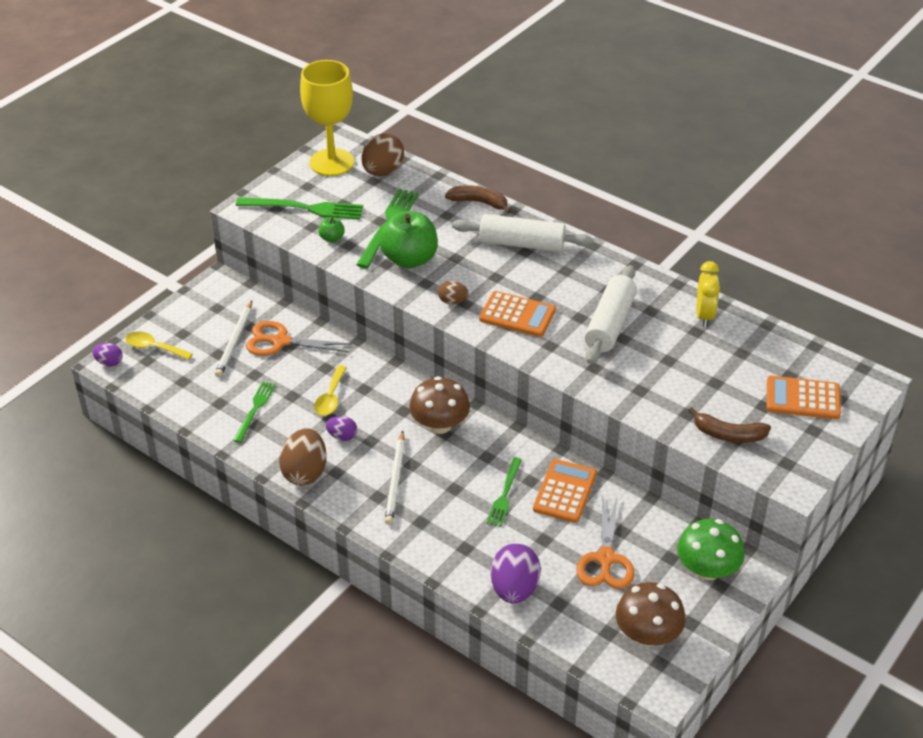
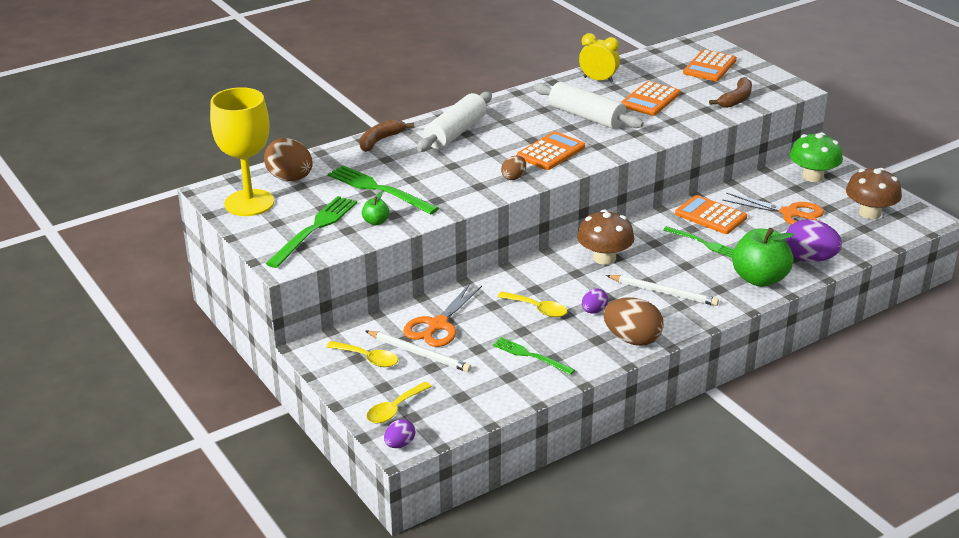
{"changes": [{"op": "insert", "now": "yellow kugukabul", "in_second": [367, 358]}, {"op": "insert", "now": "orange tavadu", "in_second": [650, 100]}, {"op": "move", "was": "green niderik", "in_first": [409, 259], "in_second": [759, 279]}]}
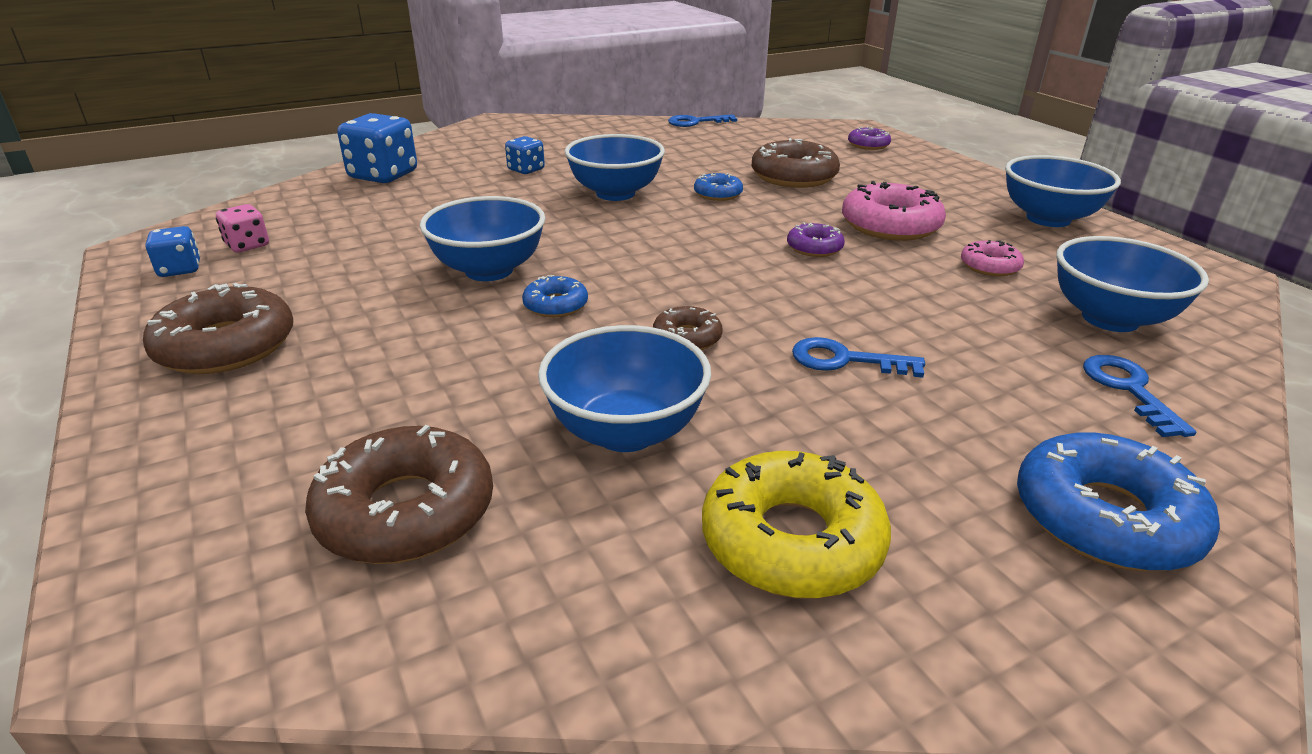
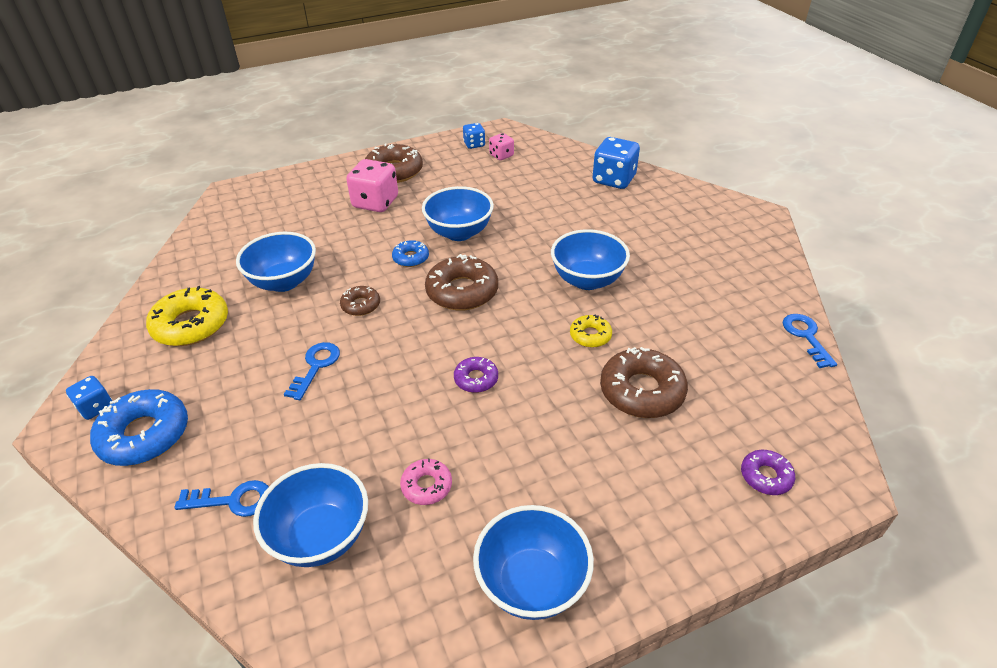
{"changes": [{"op": "move", "was": "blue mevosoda", "in_first": [526, 170], "in_second": [96, 407]}, {"op": "insert", "now": "pink mevosoda", "in_second": [375, 203]}, {"op": "move", "was": "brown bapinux", "in_first": [406, 511], "in_second": [462, 291]}, {"op": "recolor", "was": "blue bapinux", "now": "yellow bapinux", "in_first": [718, 194], "in_second": [590, 335]}, {"op": "delete", "was": "pink bapinux", "in_first": [890, 225]}]}
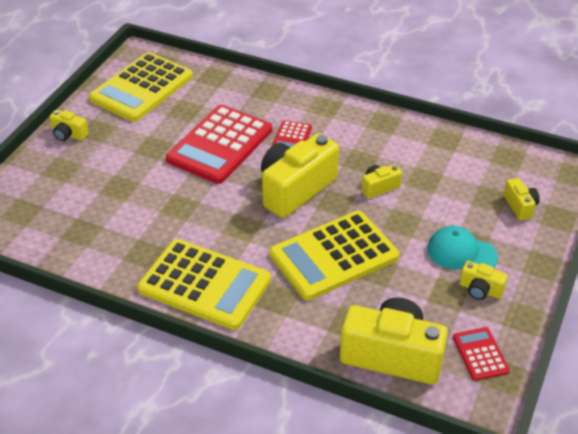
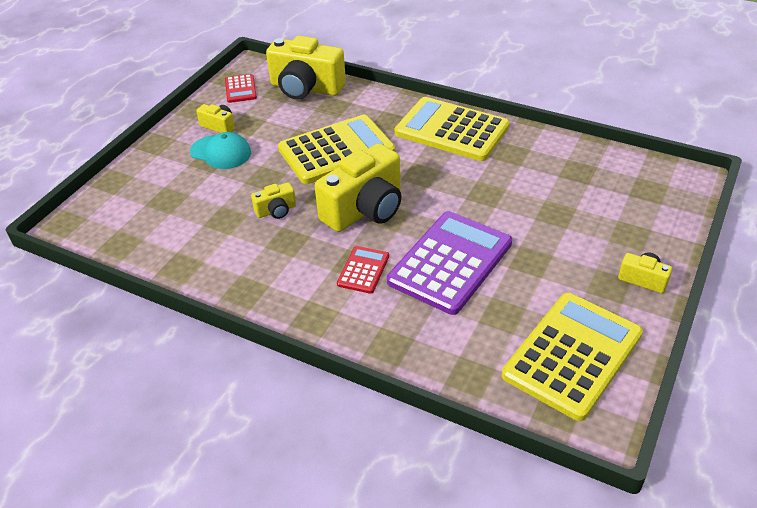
{"changes": [{"op": "recolor", "was": "red tavadu", "now": "purple tavadu", "in_first": [220, 145], "in_second": [450, 262]}, {"op": "delete", "was": "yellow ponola", "in_first": [520, 206]}]}
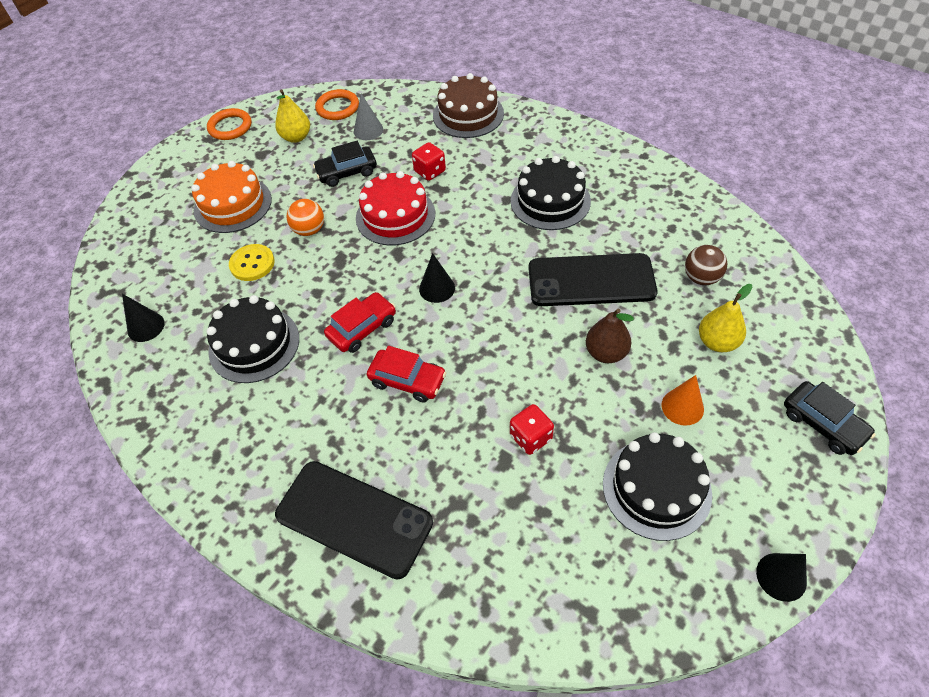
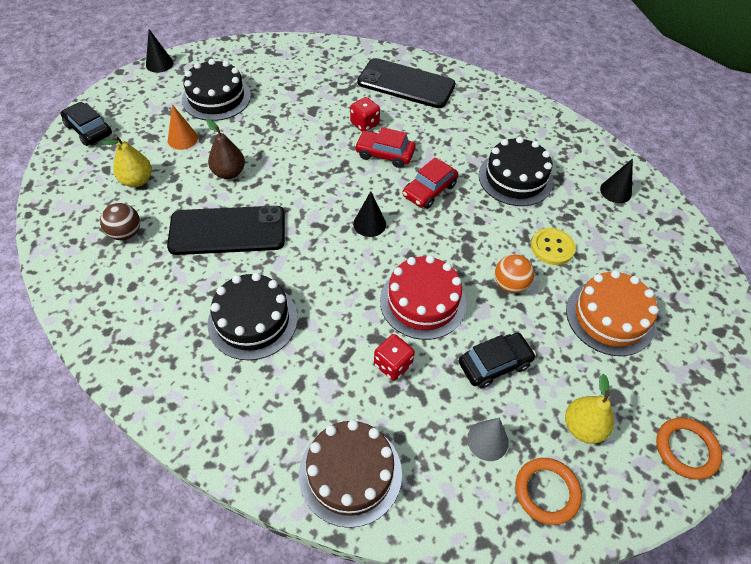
{"changes": [{"op": "move", "was": "red mevosoda", "in_first": [530, 437], "in_second": [364, 123]}]}
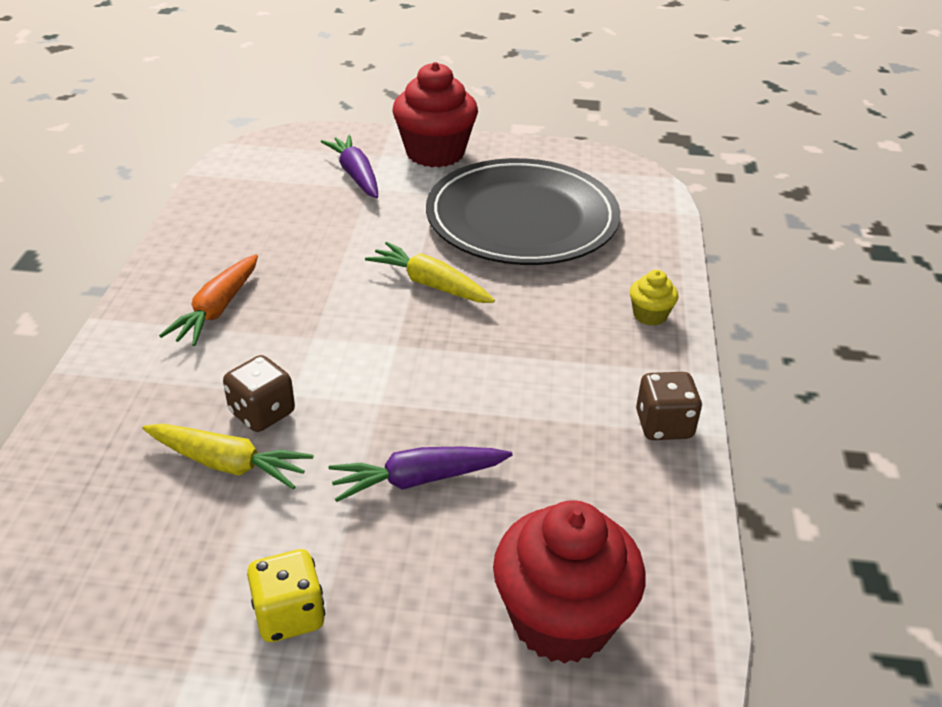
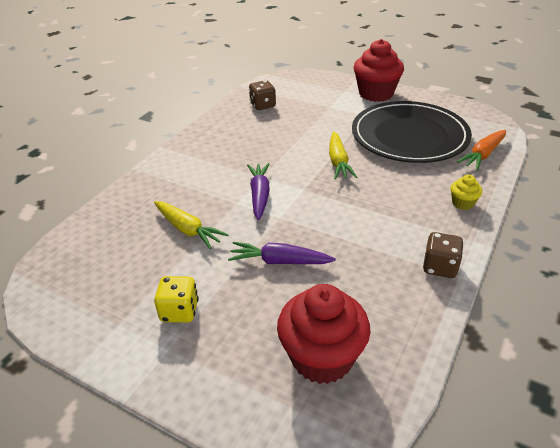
{"changes": [{"op": "move", "was": "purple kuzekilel", "in_first": [356, 175], "in_second": [259, 195]}, {"op": "move", "was": "brown mevosoda", "in_first": [262, 413], "in_second": [263, 105]}, {"op": "rotate", "was": "yellow kuzekilel", "in_first": [430, 284], "in_second": [338, 162], "clockwise": -150}, {"op": "move", "was": "orange kuzekilel", "in_first": [217, 309], "in_second": [483, 155]}]}
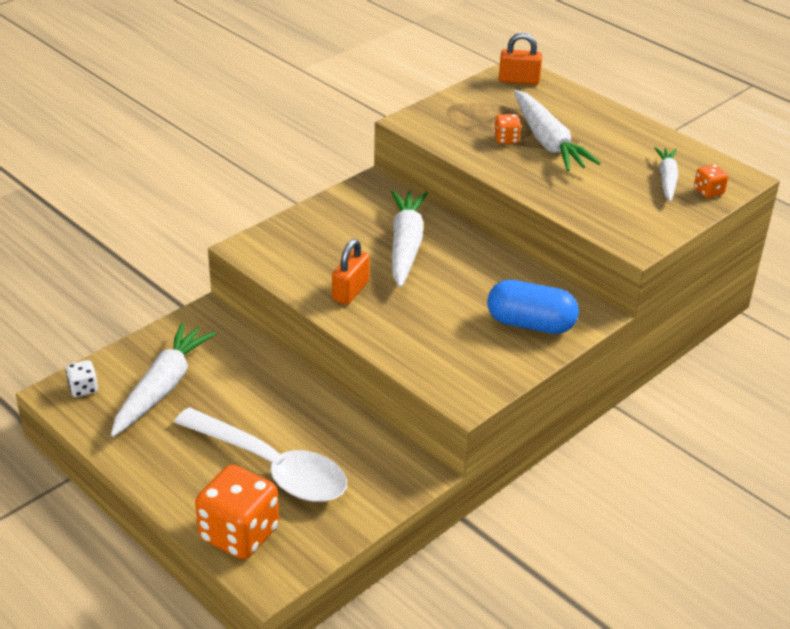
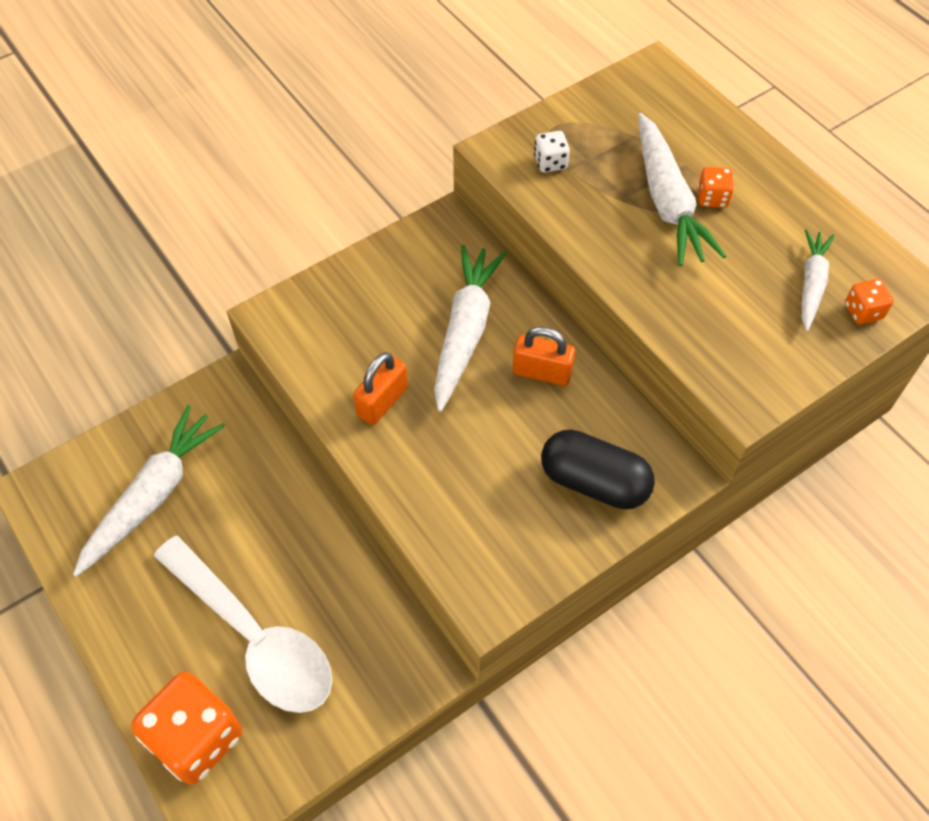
{"changes": [{"op": "move", "was": "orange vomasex", "in_first": [519, 80], "in_second": [542, 372]}, {"op": "move", "was": "white mevosoda", "in_first": [83, 388], "in_second": [550, 163]}, {"op": "recolor", "was": "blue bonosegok", "now": "black bonosegok", "in_first": [530, 324], "in_second": [594, 482]}, {"op": "move", "was": "orange mevosoda", "in_first": [506, 139], "in_second": [712, 198]}]}
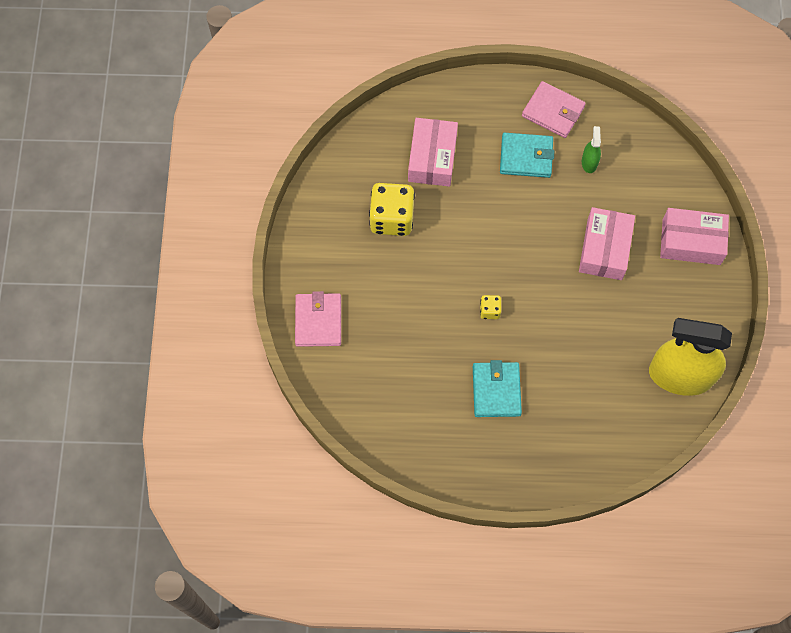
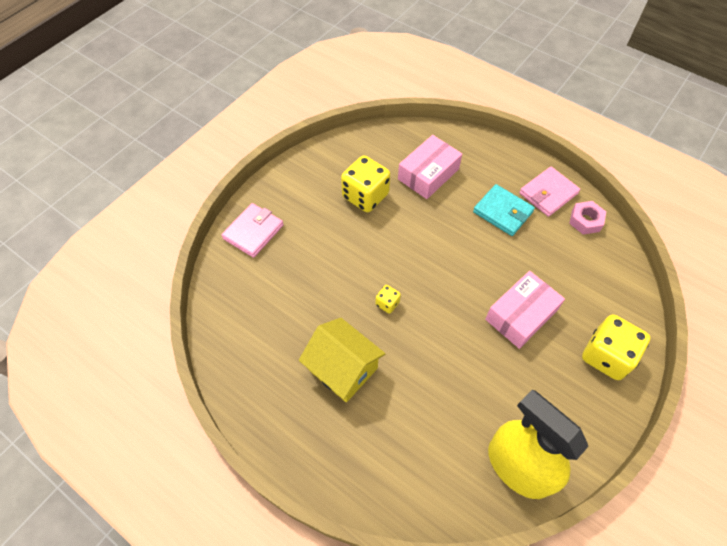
{"changes": [{"op": "replace", "was": "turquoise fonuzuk", "now": "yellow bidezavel", "in_first": [496, 390], "in_second": [343, 369]}, {"op": "rotate", "was": "pink fonuzuk", "in_first": [553, 111], "in_second": [548, 193], "clockwise": 75}, {"op": "insert", "now": "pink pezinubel", "in_second": [585, 221]}, {"op": "replace", "was": "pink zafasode", "now": "yellow mevosoda", "in_first": [691, 242], "in_second": [606, 356]}, {"op": "delete", "was": "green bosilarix", "in_first": [589, 162]}]}
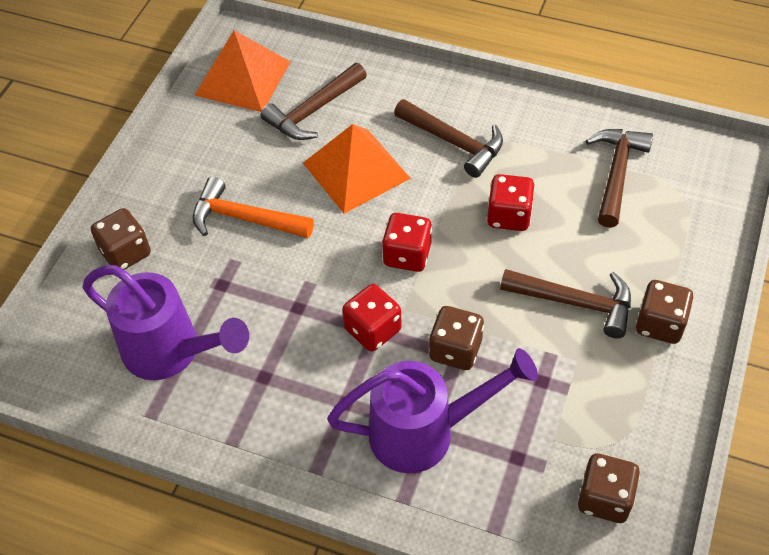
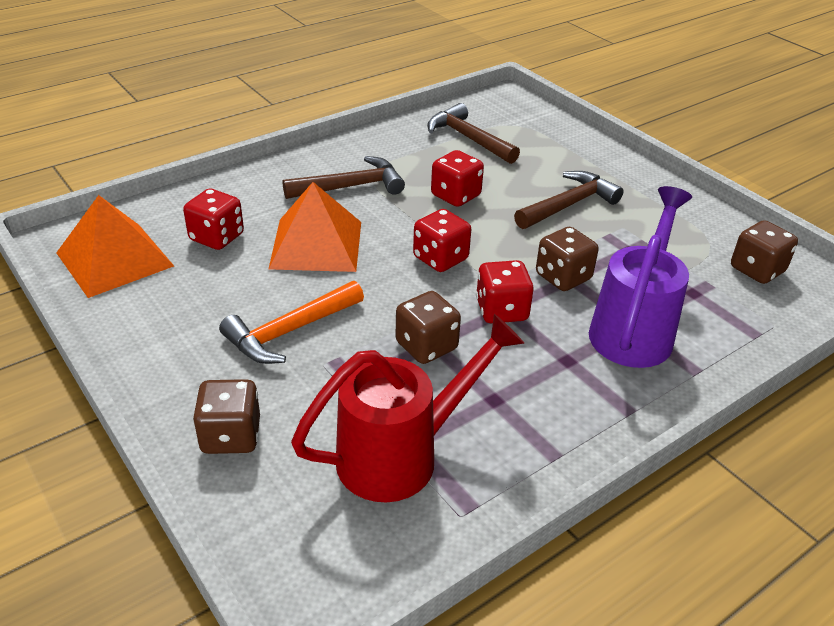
{"changes": [{"op": "replace", "was": "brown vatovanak", "now": "red mevosoda", "in_first": [313, 111], "in_second": [217, 237]}, {"op": "recolor", "was": "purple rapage", "now": "red rapage", "in_first": [171, 352], "in_second": [401, 455]}, {"op": "move", "was": "brown mevosoda", "in_first": [660, 324], "in_second": [426, 346]}]}
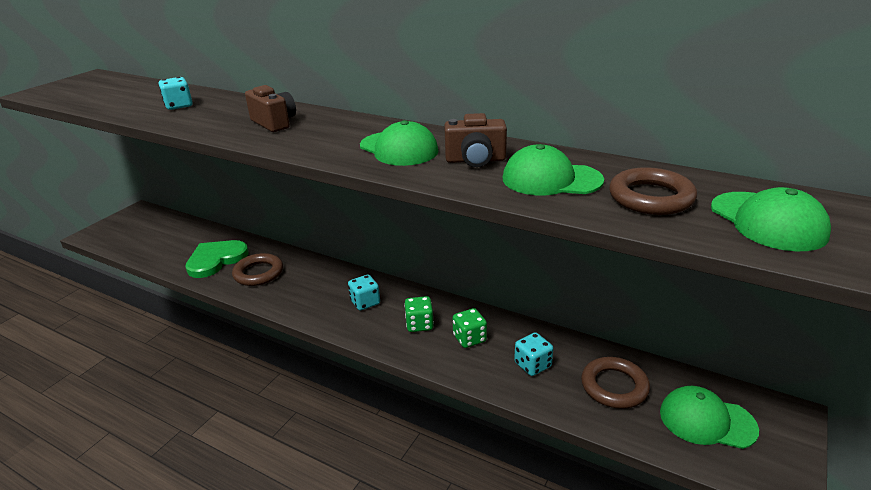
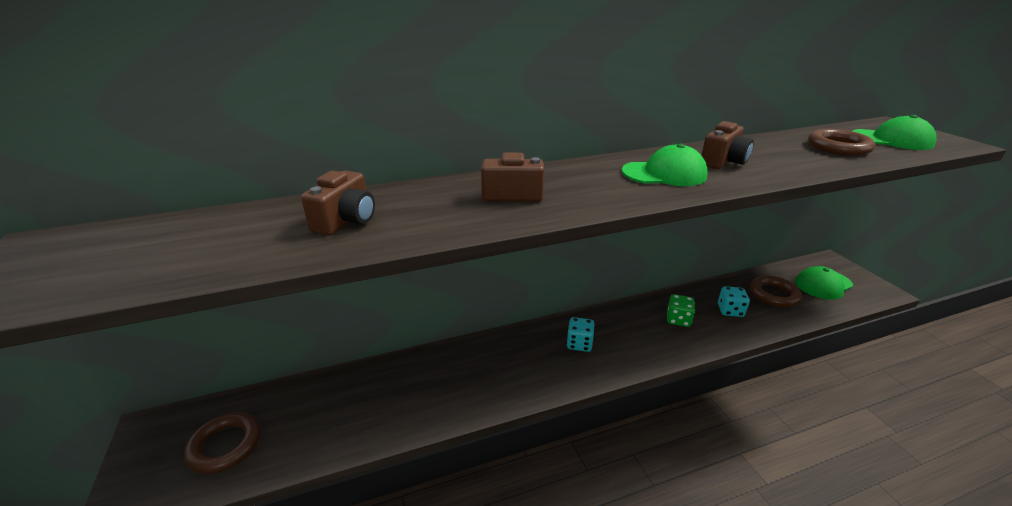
{"changes": [{"op": "move", "was": "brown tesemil", "in_first": [258, 273], "in_second": [225, 445]}, {"op": "replace", "was": "turquoise mevosoda", "now": "brown ponola", "in_first": [179, 106], "in_second": [346, 221]}, {"op": "delete", "was": "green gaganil", "in_first": [216, 260]}, {"op": "delete", "was": "green mevosoda", "in_first": [419, 324]}, {"op": "delete", "was": "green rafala", "in_first": [551, 179]}]}
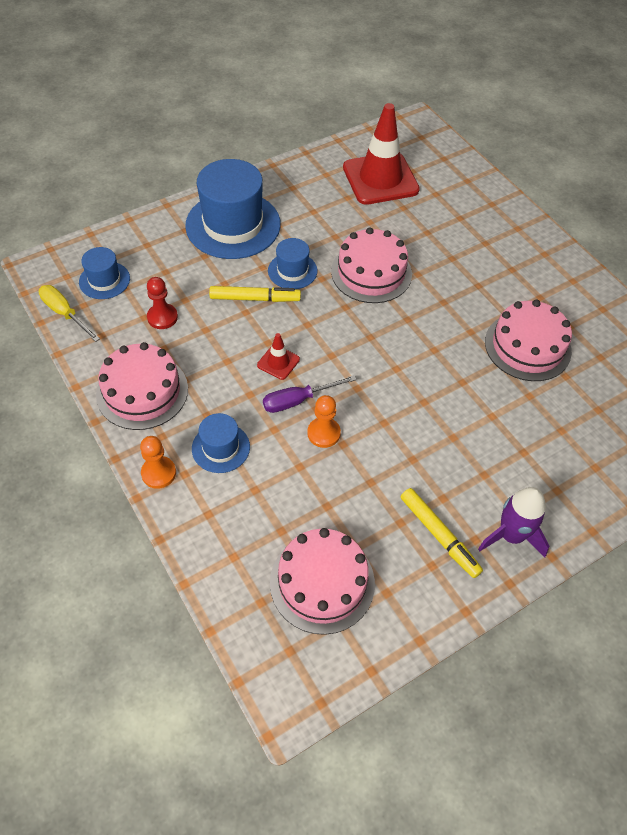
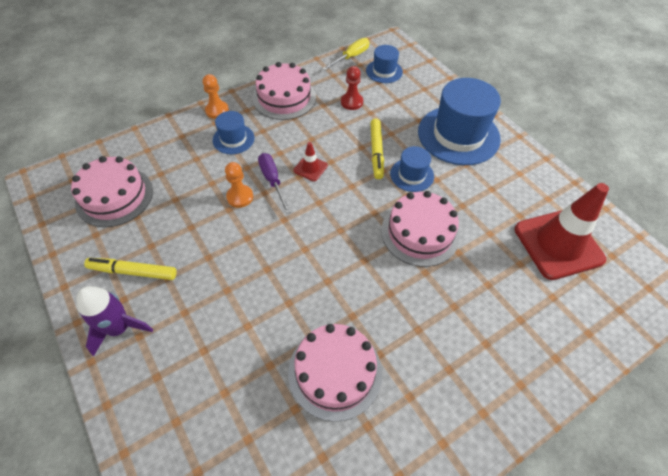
{"changes": [{"op": "rotate", "was": "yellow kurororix", "in_first": [439, 535], "in_second": [133, 272], "clockwise": 45}]}
